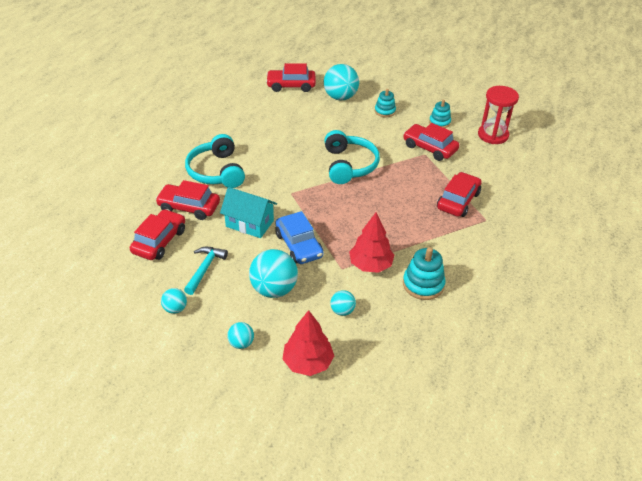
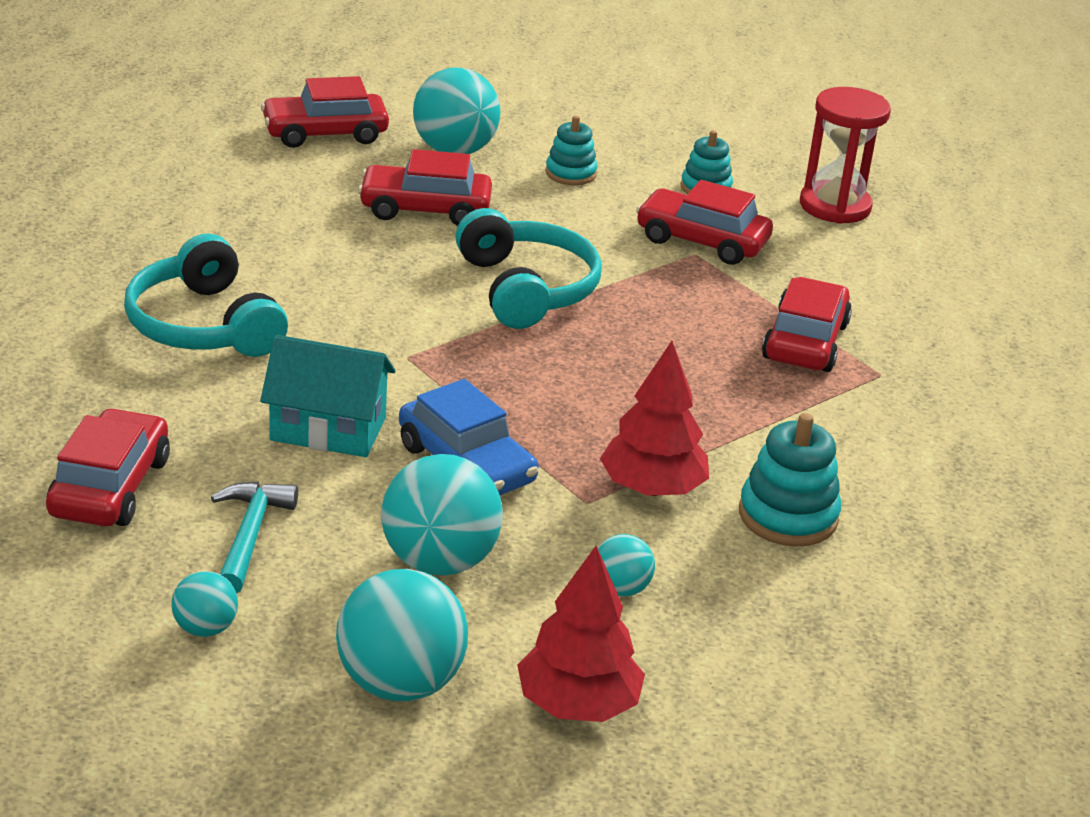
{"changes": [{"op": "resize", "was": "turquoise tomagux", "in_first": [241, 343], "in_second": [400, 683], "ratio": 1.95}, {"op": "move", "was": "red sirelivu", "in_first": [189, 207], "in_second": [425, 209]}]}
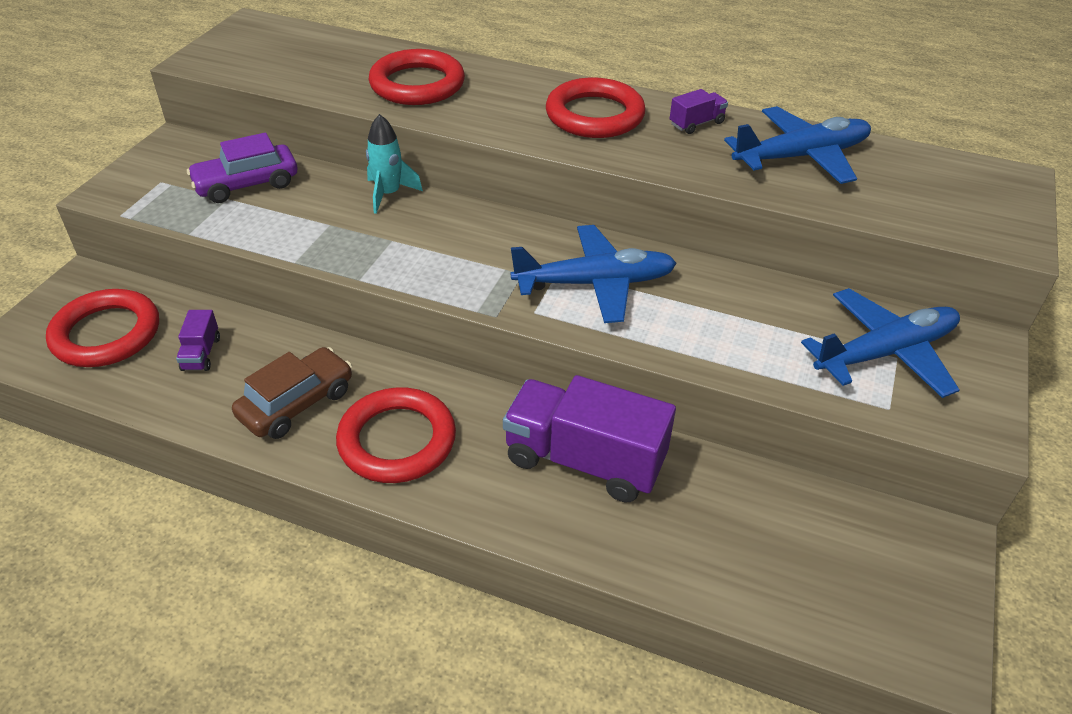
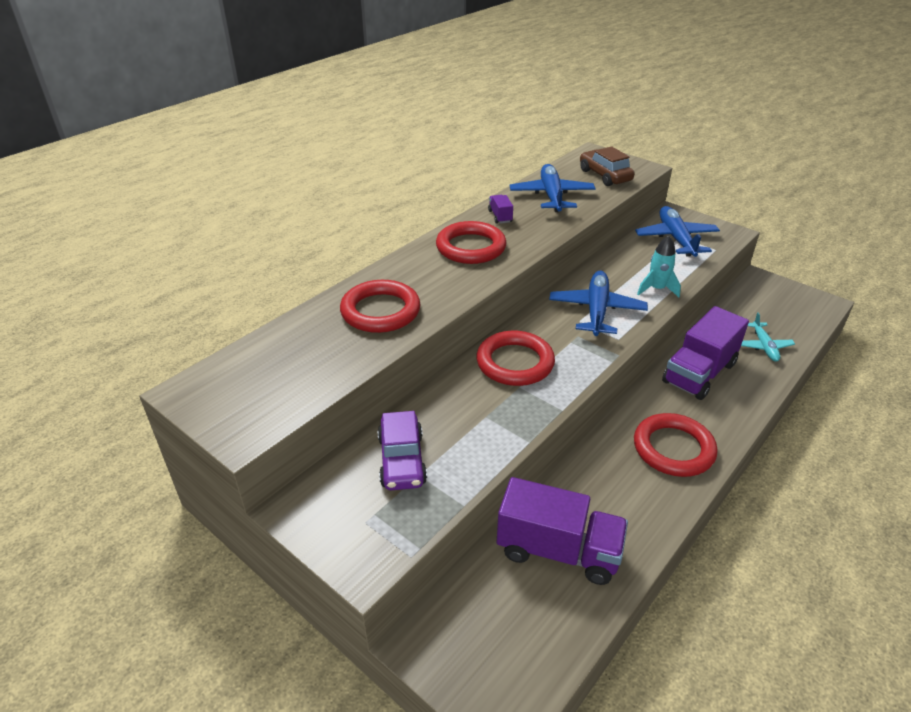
{"changes": [{"op": "move", "was": "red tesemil", "in_first": [106, 334], "in_second": [515, 363]}, {"op": "resize", "was": "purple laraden", "in_first": [201, 354], "in_second": [558, 551], "ratio": 2.3}, {"op": "move", "was": "brown sirelivu", "in_first": [296, 403], "in_second": [604, 176]}, {"op": "move", "was": "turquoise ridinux", "in_first": [388, 194], "in_second": [657, 289]}, {"op": "insert", "now": "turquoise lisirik", "in_second": [763, 346]}]}
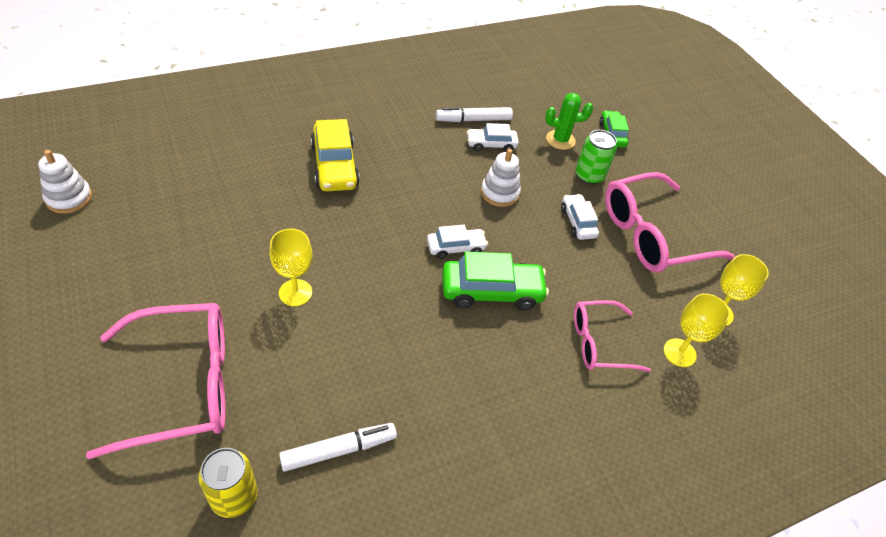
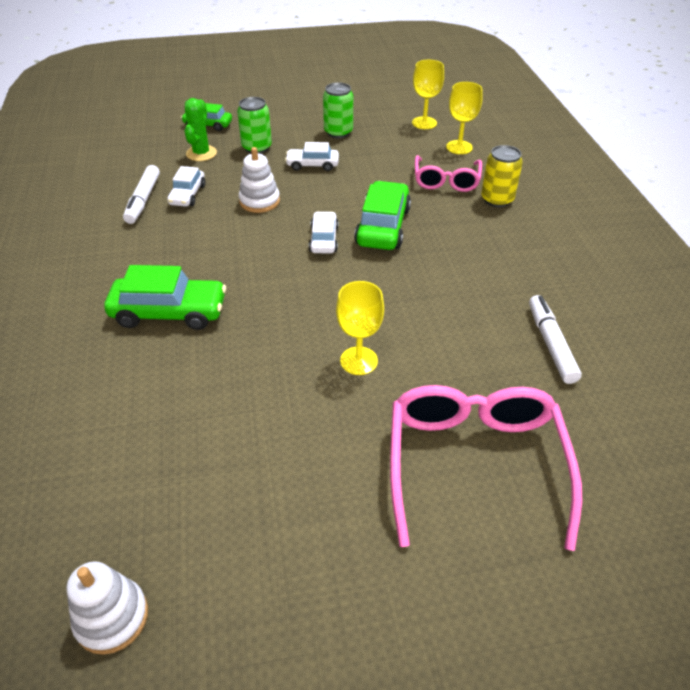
{"changes": [{"op": "recolor", "was": "yellow sirelivu", "now": "green sirelivu", "in_first": [335, 166], "in_second": [169, 312]}, {"op": "replace", "was": "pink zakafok", "now": "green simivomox", "in_first": [652, 235], "in_second": [338, 132]}, {"op": "move", "was": "yellow simivomox", "in_first": [234, 497], "in_second": [497, 199]}]}
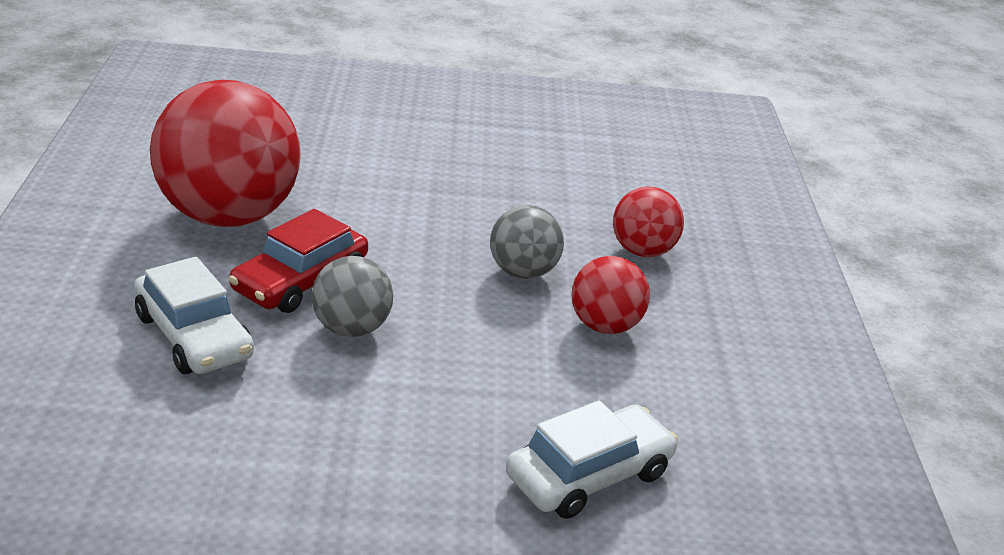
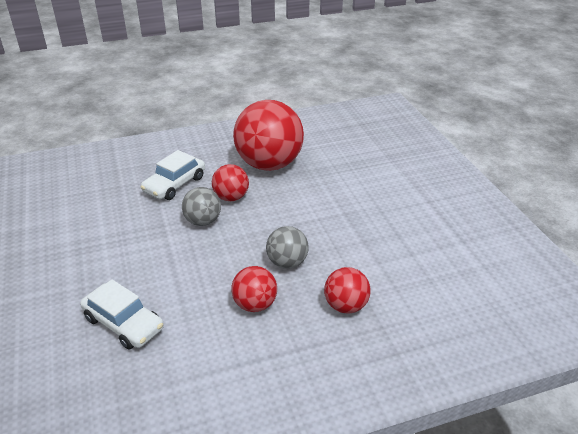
{"changes": [{"op": "replace", "was": "red sirelivu", "now": "red tomagux", "in_first": [300, 281], "in_second": [231, 197]}]}
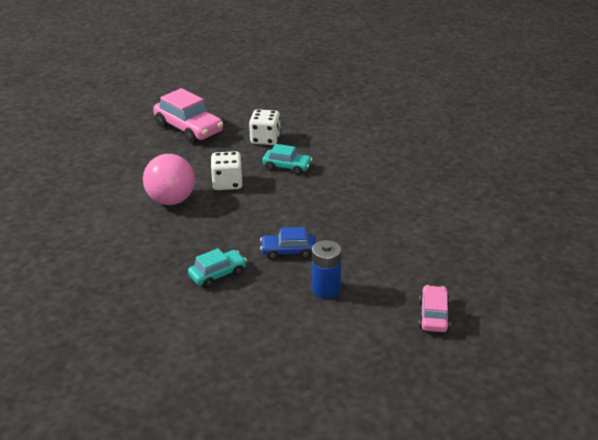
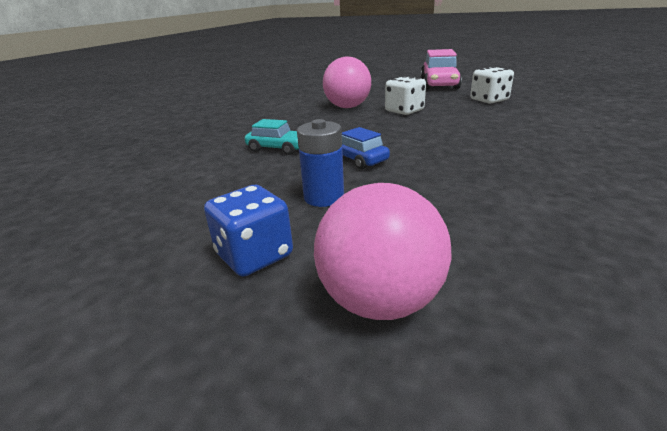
{"changes": [{"op": "insert", "now": "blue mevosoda", "in_second": [254, 255]}, {"op": "replace", "was": "pink sirelivu", "now": "pink tomagux", "in_first": [433, 315], "in_second": [380, 300]}, {"op": "delete", "was": "turquoise sirelivu", "in_first": [287, 167]}]}
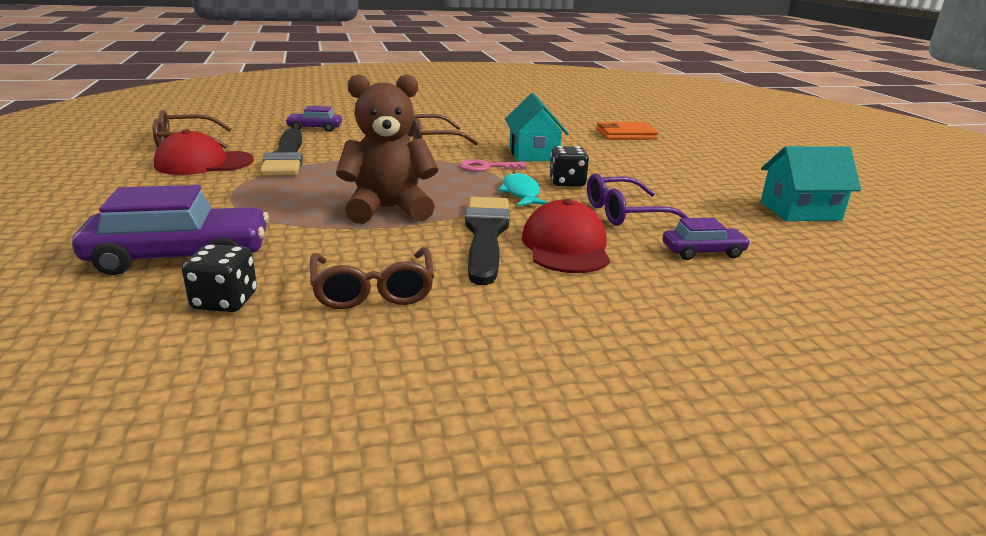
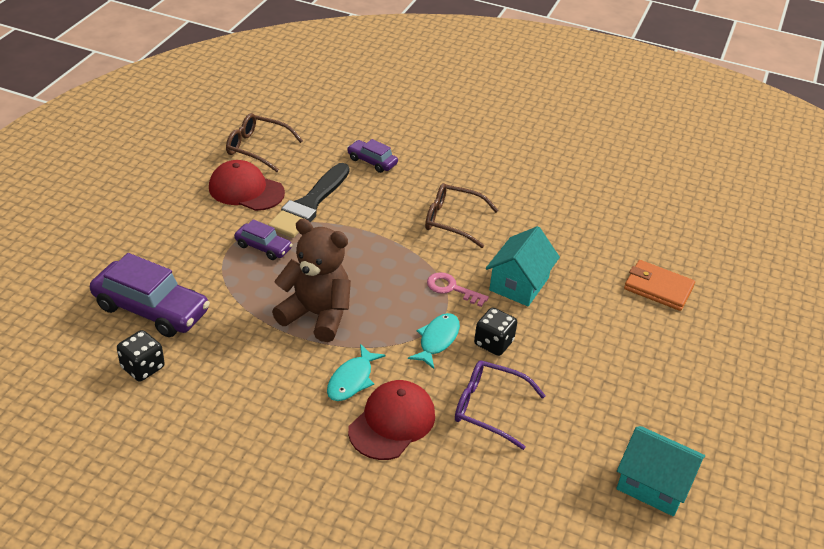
{"changes": [{"op": "move", "was": "purple sirelivu", "in_first": [703, 252], "in_second": [263, 247]}, {"op": "replace", "was": "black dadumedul", "now": "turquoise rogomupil", "in_first": [486, 234], "in_second": [352, 380]}, {"op": "delete", "was": "brown zakafok", "in_first": [373, 289]}]}
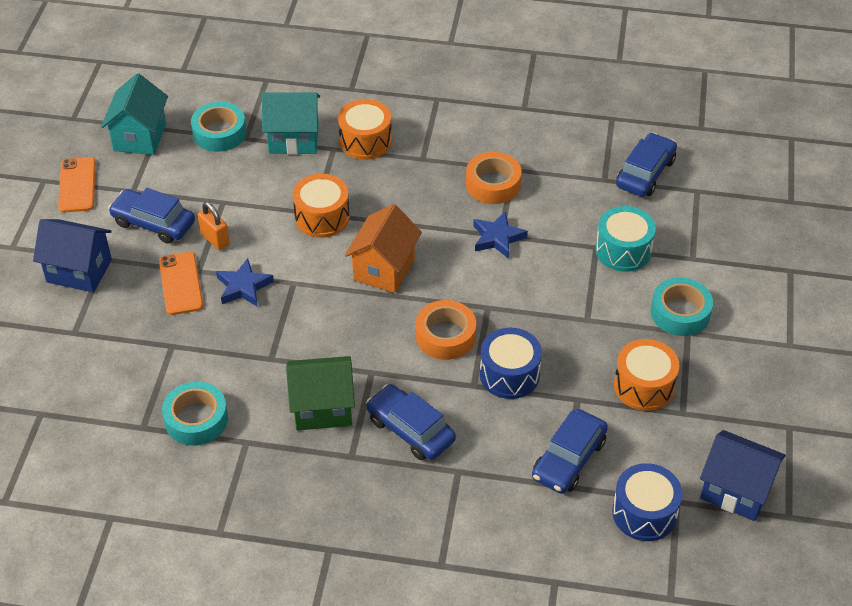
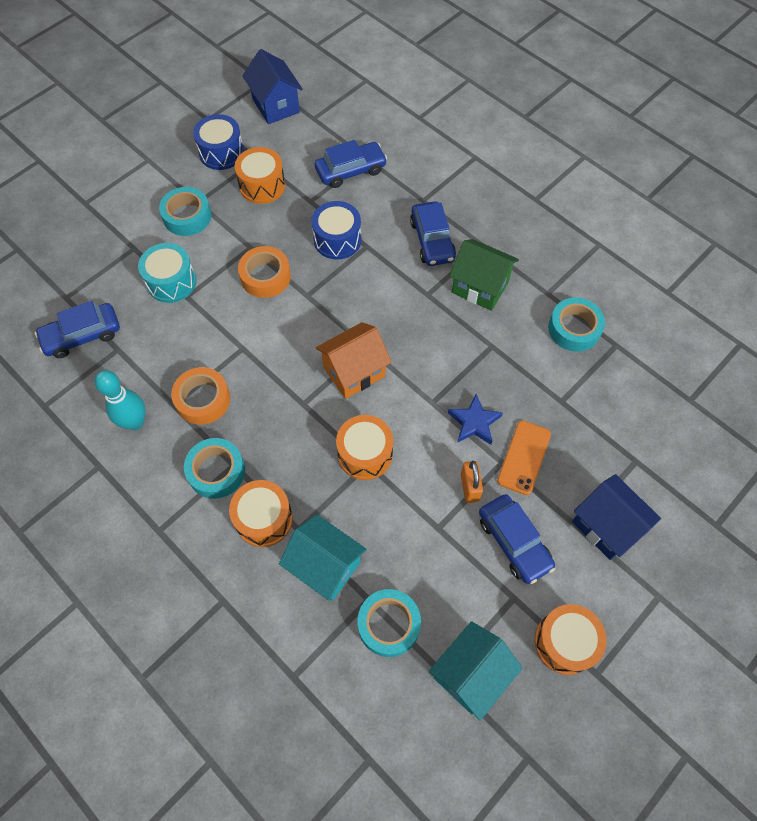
{"changes": [{"op": "insert", "now": "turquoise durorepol", "in_second": [135, 422]}, {"op": "insert", "now": "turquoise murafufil", "in_second": [216, 471]}, {"op": "move", "was": "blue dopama", "in_first": [644, 513], "in_second": [221, 152]}, {"op": "move", "was": "orange murafufil", "in_first": [445, 336], "in_second": [265, 277]}, {"op": "replace", "was": "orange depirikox", "now": "orange dopama", "in_first": [77, 185], "in_second": [565, 642]}, {"op": "delete", "was": "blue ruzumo", "in_first": [497, 238]}]}
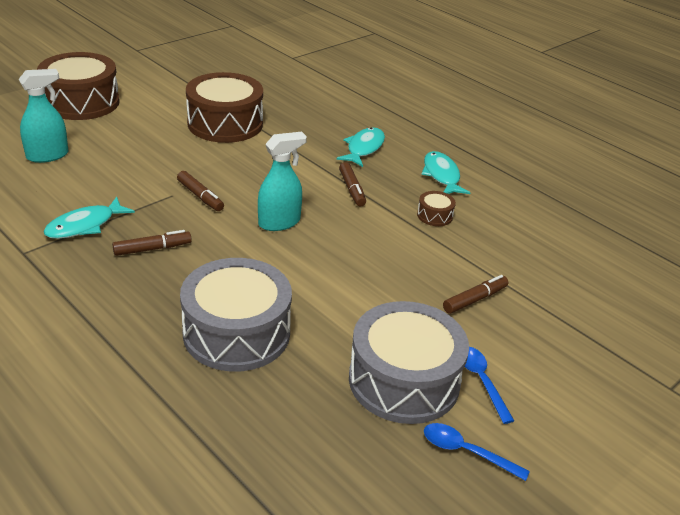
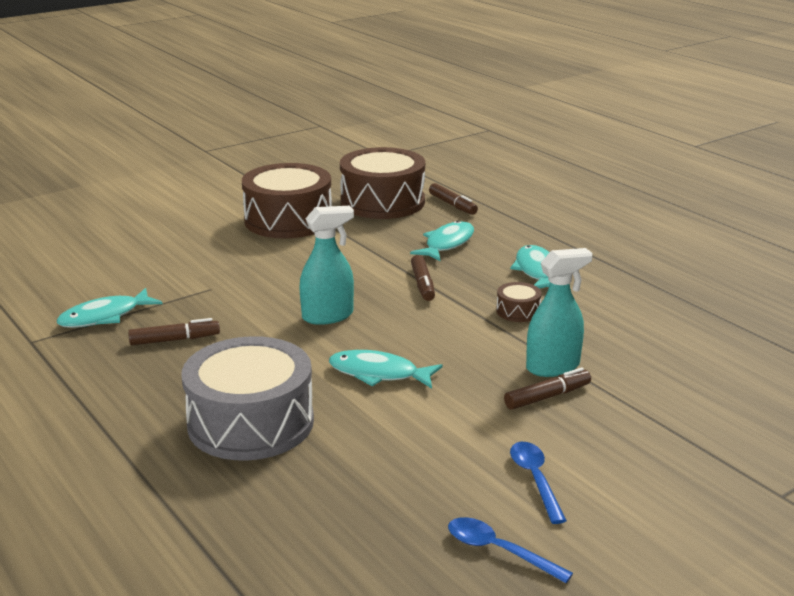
{"changes": [{"op": "insert", "now": "turquoise rogomupil", "in_second": [379, 374]}, {"op": "move", "was": "brown dopama", "in_first": [81, 102], "in_second": [382, 202]}, {"op": "move", "was": "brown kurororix", "in_first": [200, 196], "in_second": [452, 205]}, {"op": "move", "was": "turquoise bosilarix", "in_first": [48, 155], "in_second": [553, 367]}, {"op": "delete", "was": "grey dopama", "in_first": [404, 380]}]}
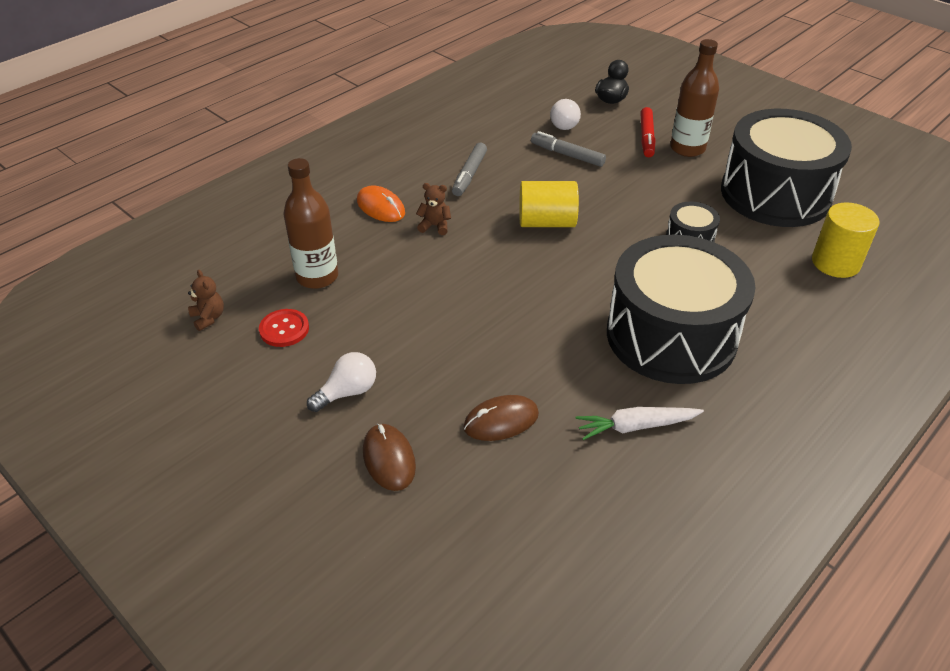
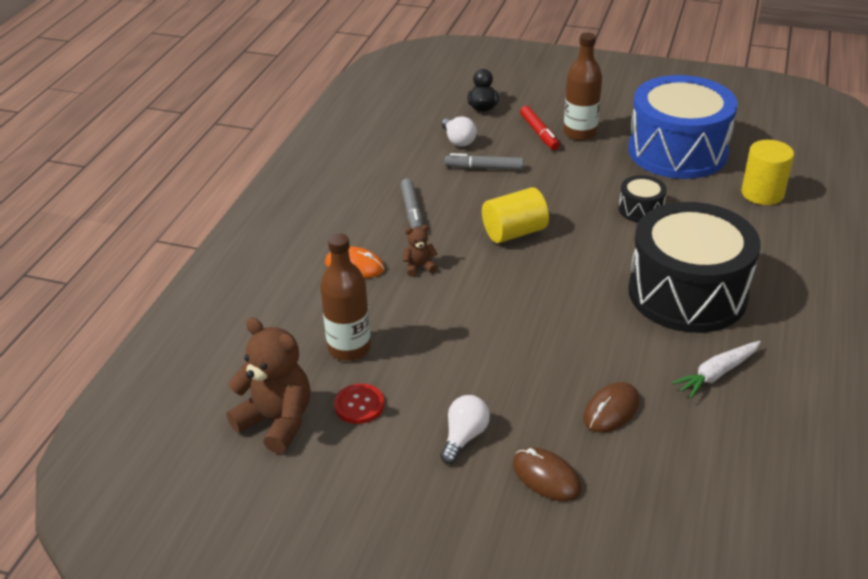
{"changes": [{"op": "resize", "was": "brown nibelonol", "in_first": [208, 318], "in_second": [277, 421], "ratio": 2.11}, {"op": "recolor", "was": "black dopama", "now": "blue dopama", "in_first": [775, 194], "in_second": [677, 151]}]}
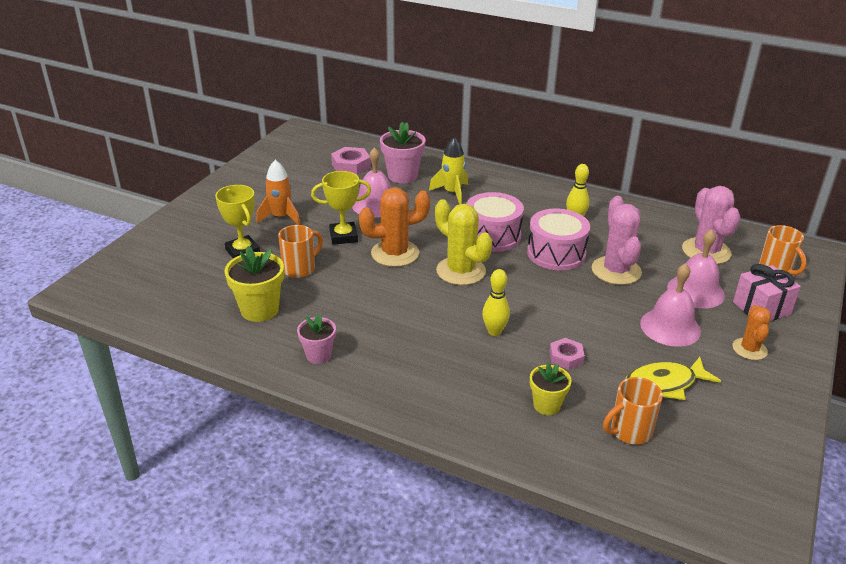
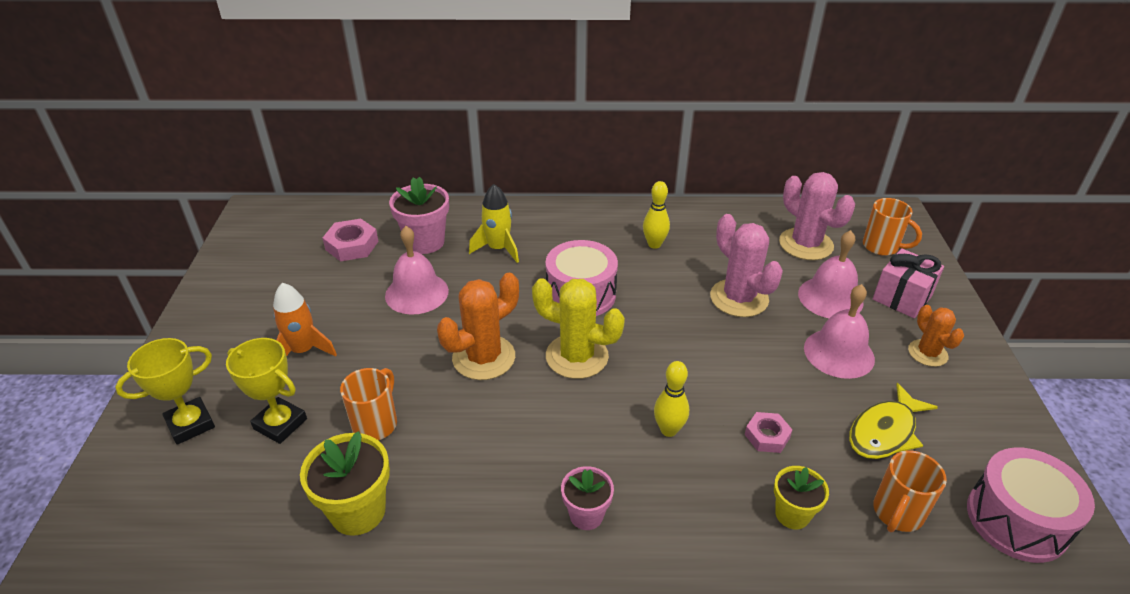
{"changes": [{"op": "move", "was": "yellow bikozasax", "in_first": [343, 236], "in_second": [190, 424]}, {"op": "move", "was": "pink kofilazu", "in_first": [318, 355], "in_second": [586, 515]}, {"op": "move", "was": "pink dopama", "in_first": [556, 253], "in_second": [1016, 520]}]}
